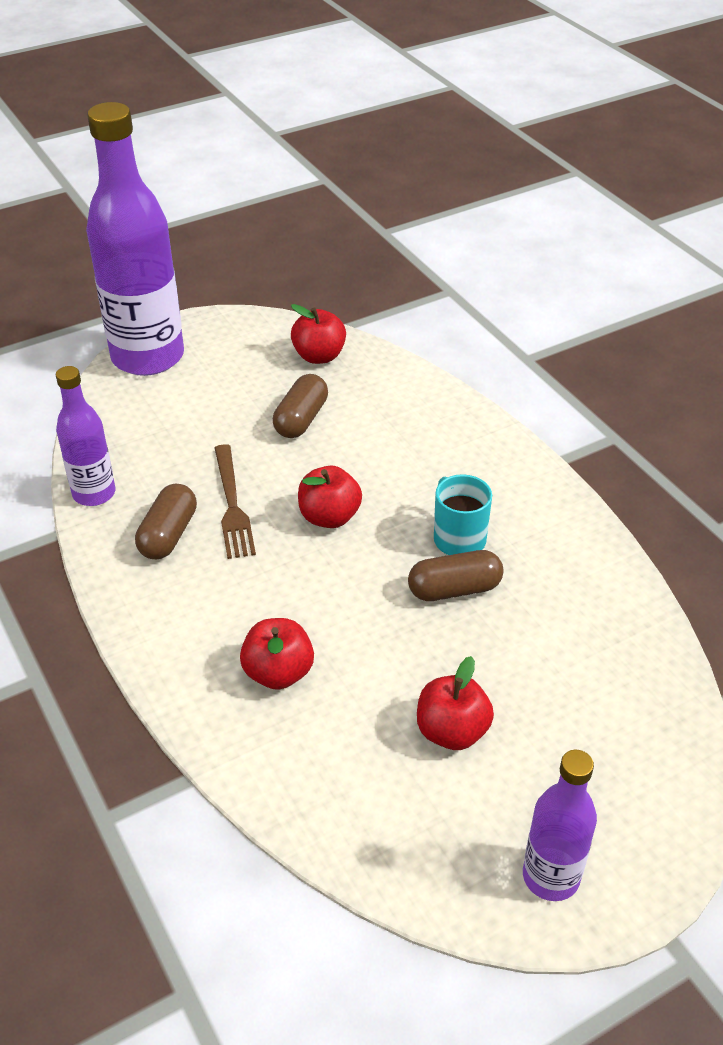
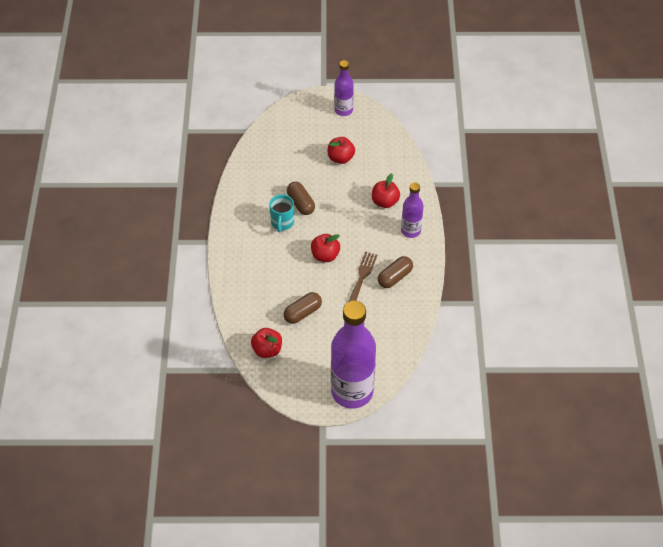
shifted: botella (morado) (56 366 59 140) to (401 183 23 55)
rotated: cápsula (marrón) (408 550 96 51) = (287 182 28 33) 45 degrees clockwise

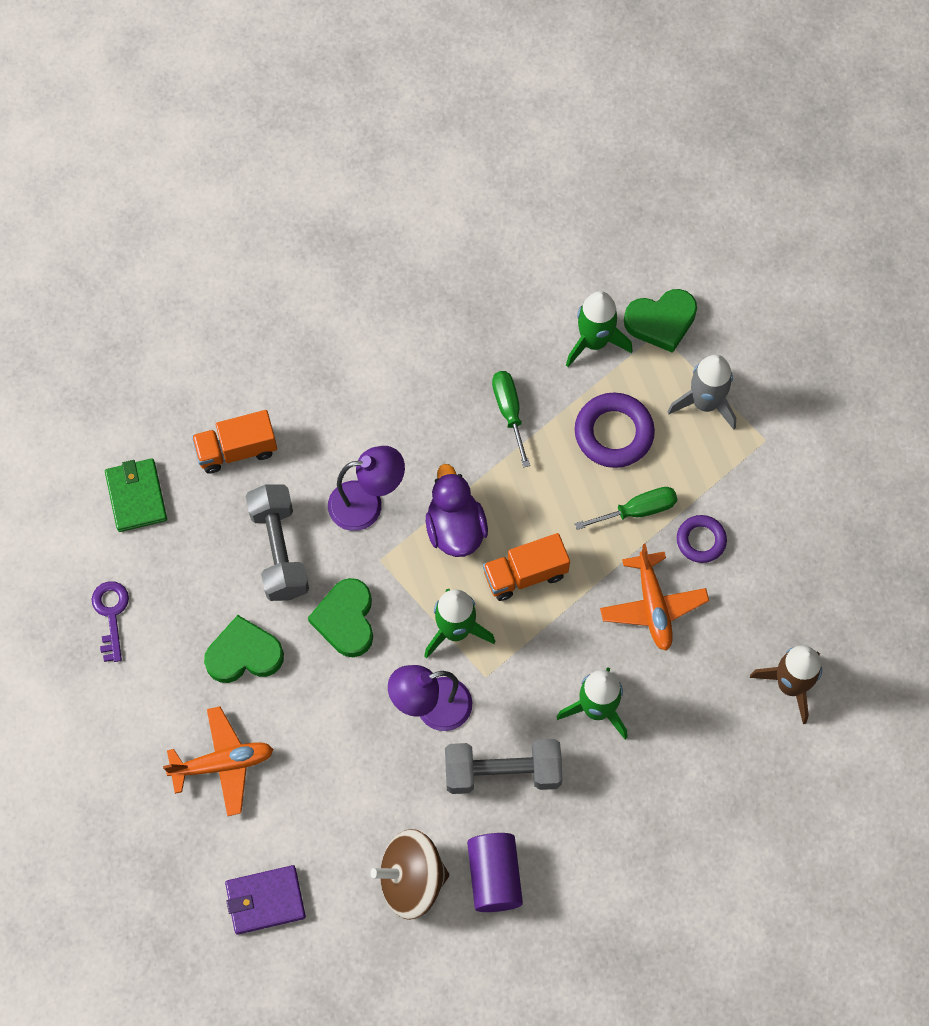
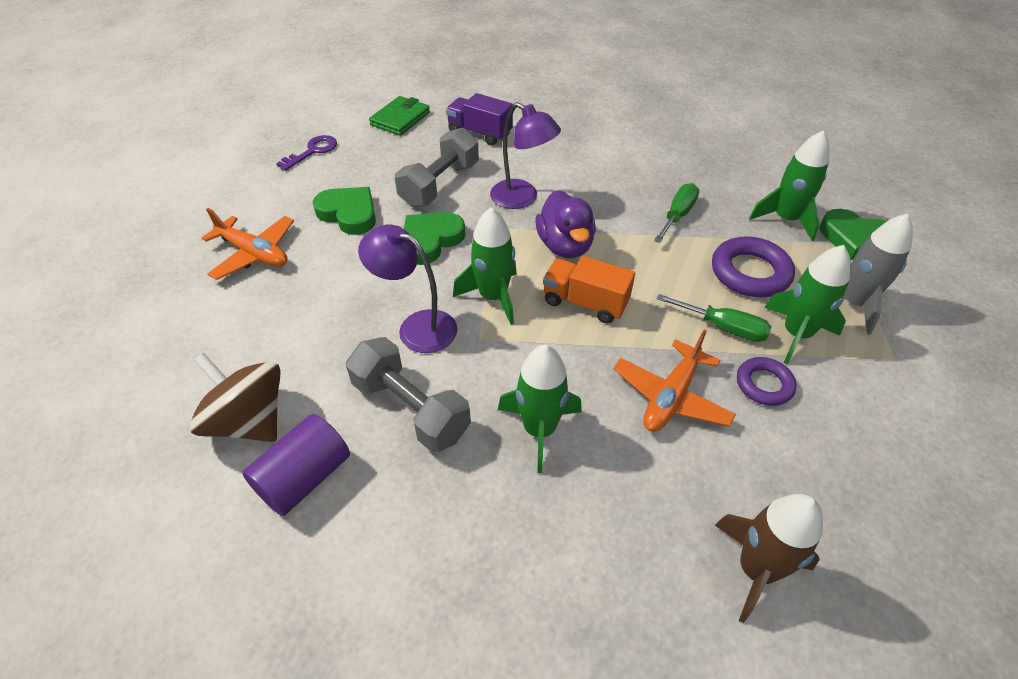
gone: cartera (morado) (225 865 81 70)
new: cohete (verde) (764 245 87 119)
repainted: camión (naranja) (192 410 85 64) to camión (morado) (446 93 67 52)
rotated: pato (morado) (426 464 62 93) = (536 190 60 68) 135 degrees clockwise

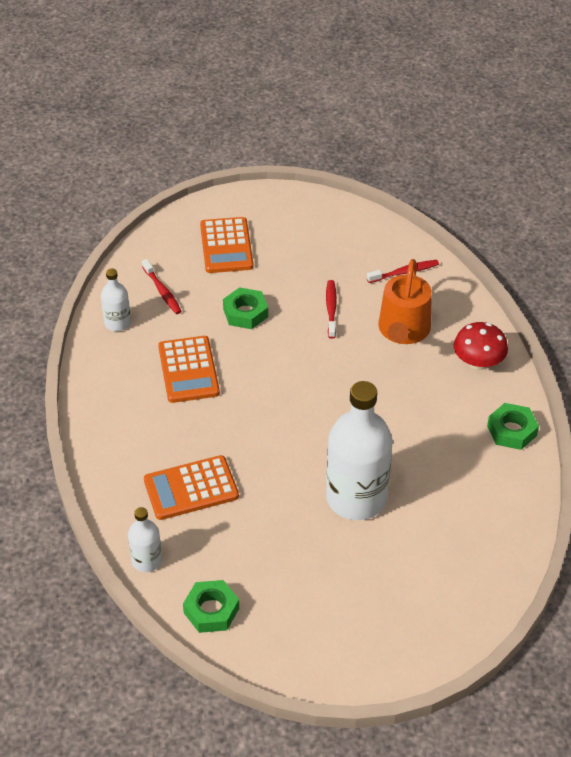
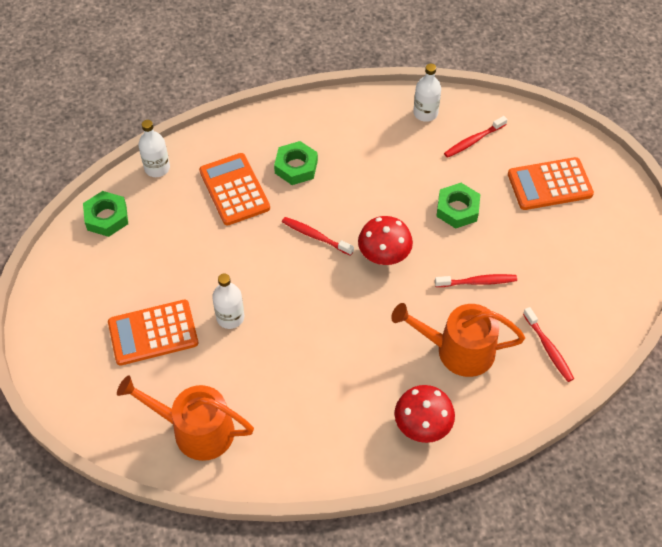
new: regadera (naranja) (117 376 137 85); cepillo de dientes (rojo) (282 217 72 39); seta (rojo) (358 216 55 49)
shifted: calculadora (naranja) (158 336 62 67) to (108 300 91 66); tuerca (verde) (487 403 52 47) to (274 141 44 44)
scaled: botella (blanco) (326 381 67 139) = (212 273 32 56) x0.48

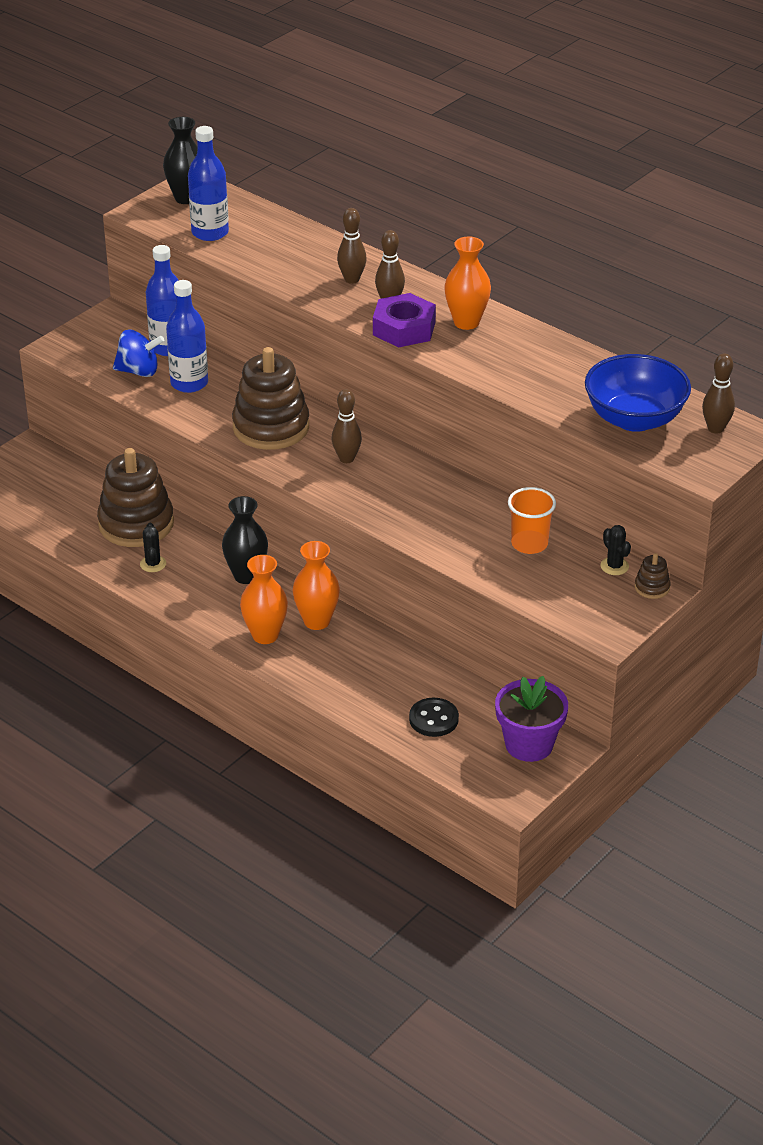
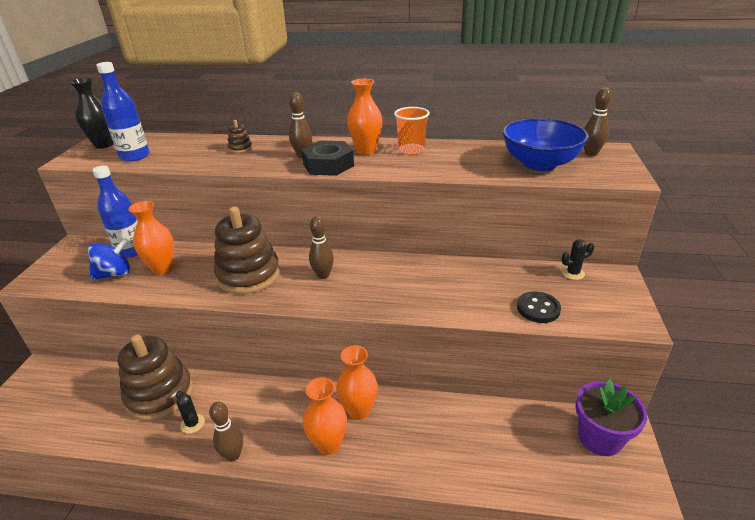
gone: florero (negro) (222 496 46 88)
shifted: bolo (marrón) (337 208 30 76) to (209 402 34 59); juguete apilable (marrón) (635 553 36 46) to (227 120 26 33); vaso (naranja) (508 487 48 67) to (394 107 36 48); botón (negro) (409 698 50 39) to (517 291 44 32)
swapped: botella (azul) (166 280 42 113) to florero (naranja) (128 201 46 74)
repainted: tuerca (morado) (373 293 63 54) to tuerca (negro) (301 141 53 35)
rotated: cactus (negro) (600 525 31 50) = (562 239 32 41) 45 degrees counterclockwise

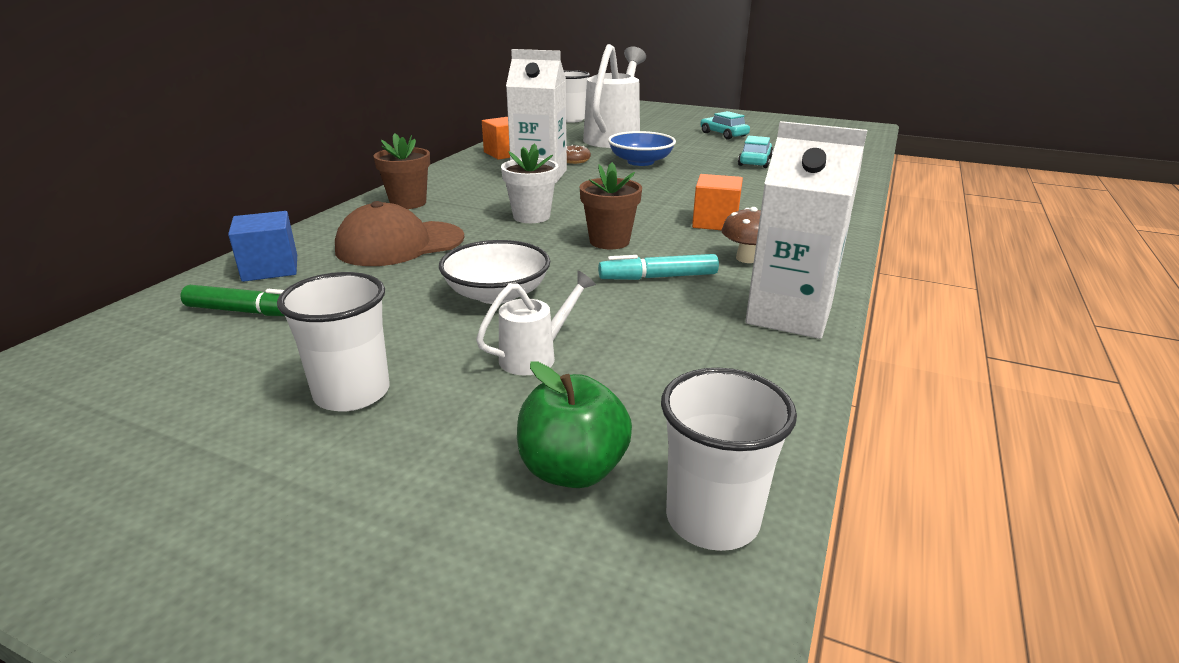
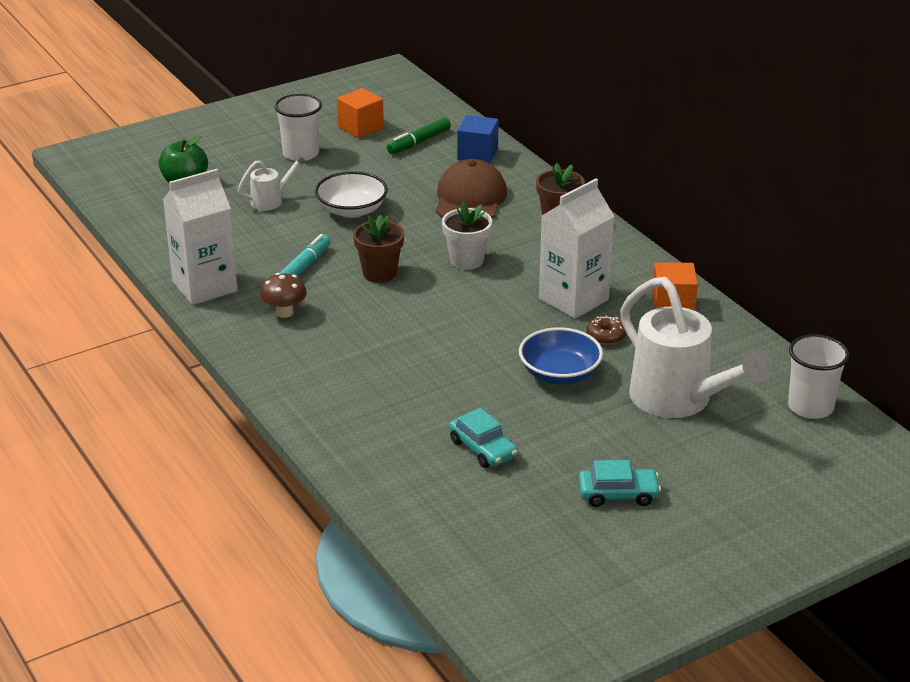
gone: vaso (blanco) (661 368 136 183)
shifted: cubo (naranja) (692 174 51 56) to (337 88 47 50)
rotated: regadera (blanco) (476 271 120 104) = (238 153 68 57) 120 degrees counterclockwise

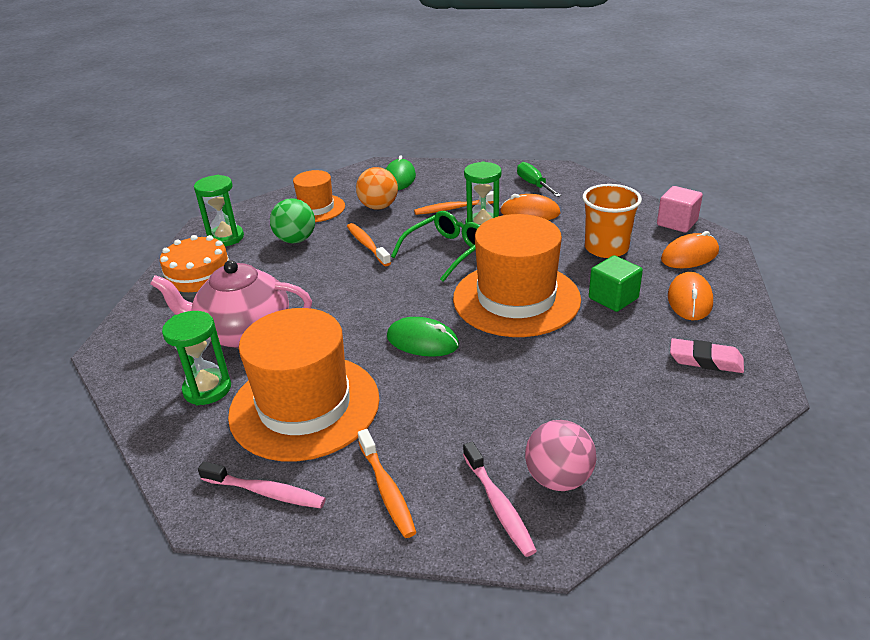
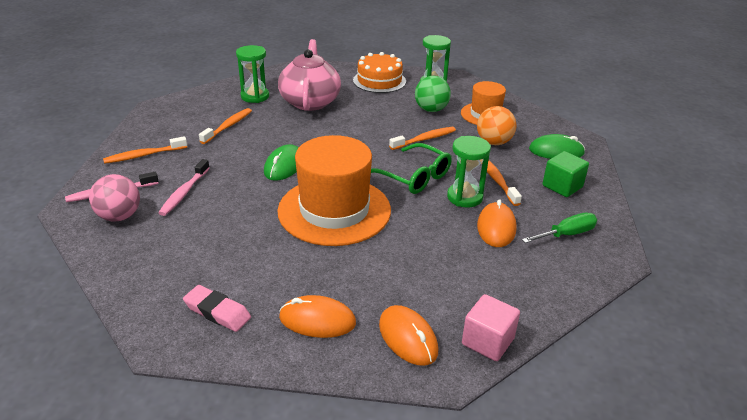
gone: vaso (naranja) (582 184 60 74)
shifted: cepillo de dientes (rosa) (198 461 128 47) to (159 159 51 57); cubo (verde) (589 255 54 57) to (543 151 46 46)
swapped: sombrero (naranja) (228 308 152 153) to cepillo de dientes (naranja) (199 108 53 36)
rotated: goma de borrar (rosa) (670 338 74 35) = (183 285 68 47) 75 degrees counterclockwise

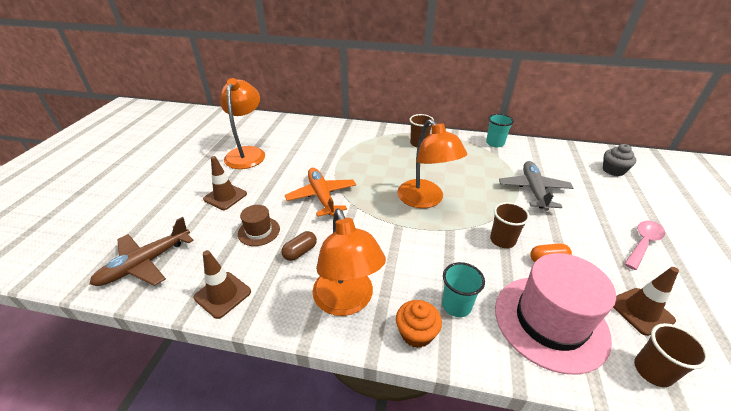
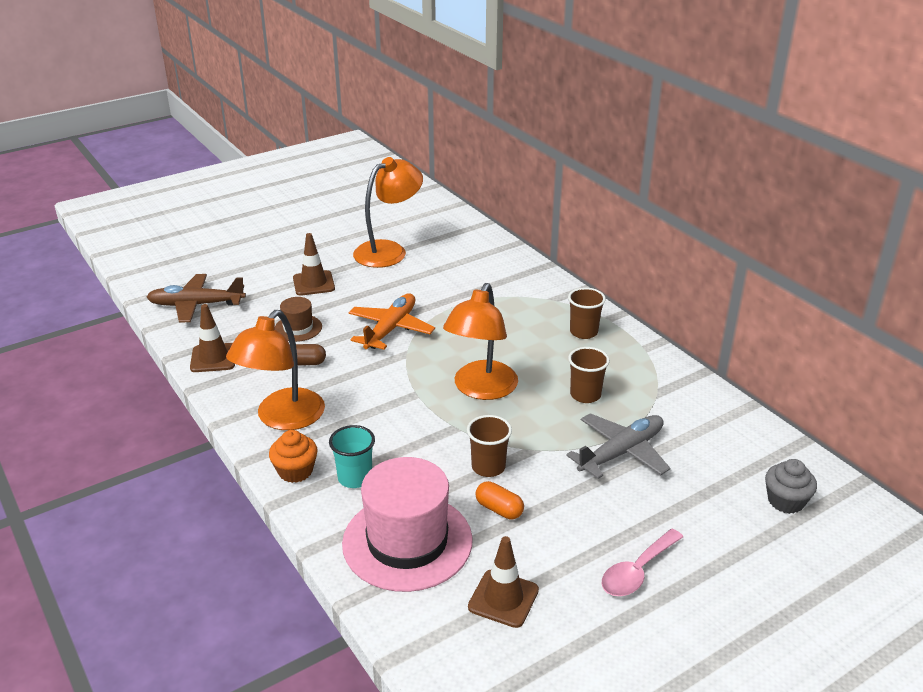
gone: vaso (turquesa) (486 114 28 33)
shifted: vaso (marrón) (634 323 75 64) to (568 347 42 56)
rotated: cuchara (rosa) (624 221 41 49) = (602 529 81 67) 135 degrees clockwise

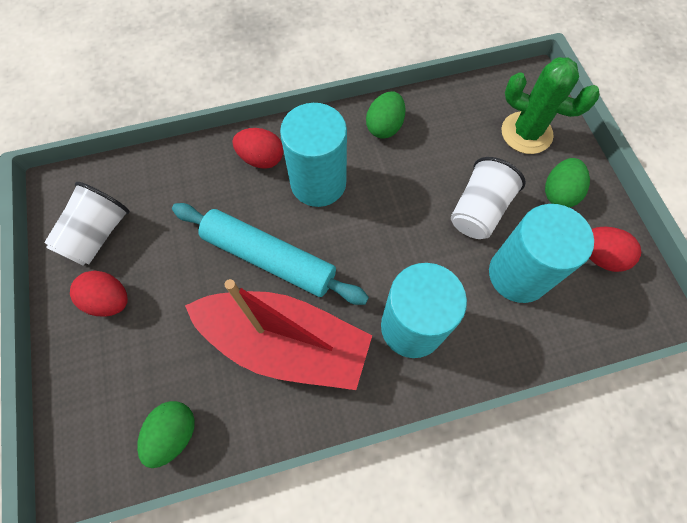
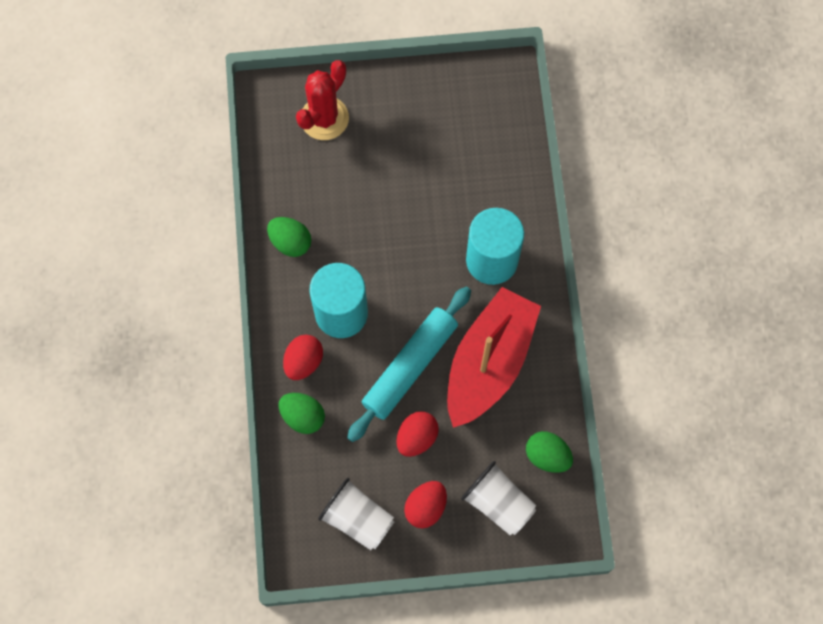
gone: cilindro (turquesa) (489 204 105 99)
shifted: huevo (verde) (545 158 45 50) to (278 393 47 41); huevo (rojo) (589 226 52 46) to (396 411 43 46); vaso (blanco) (451 157 75 82) to (461 461 75 74)
repainted: cactus (verde) (502 57 98 97) to cactus (rojo) (296 60 53 80)

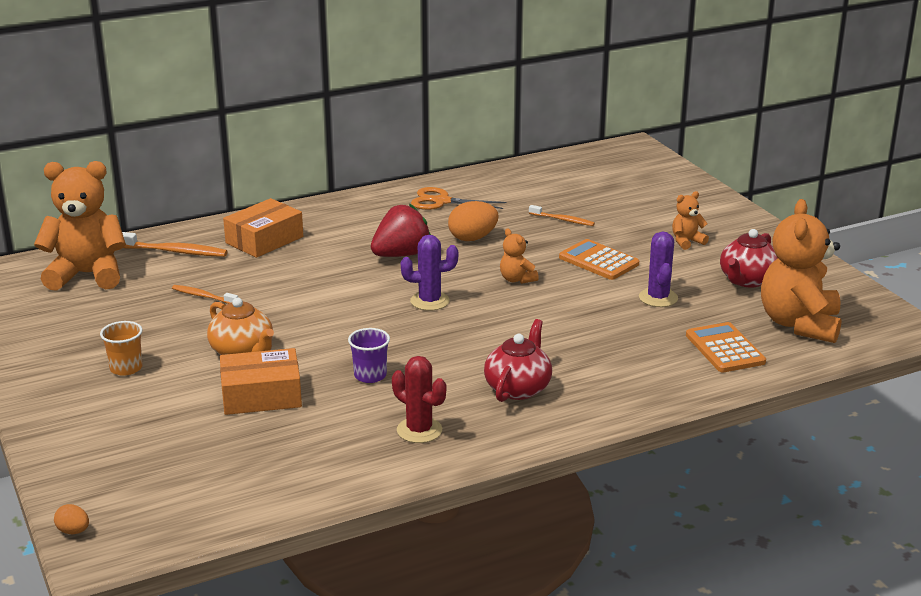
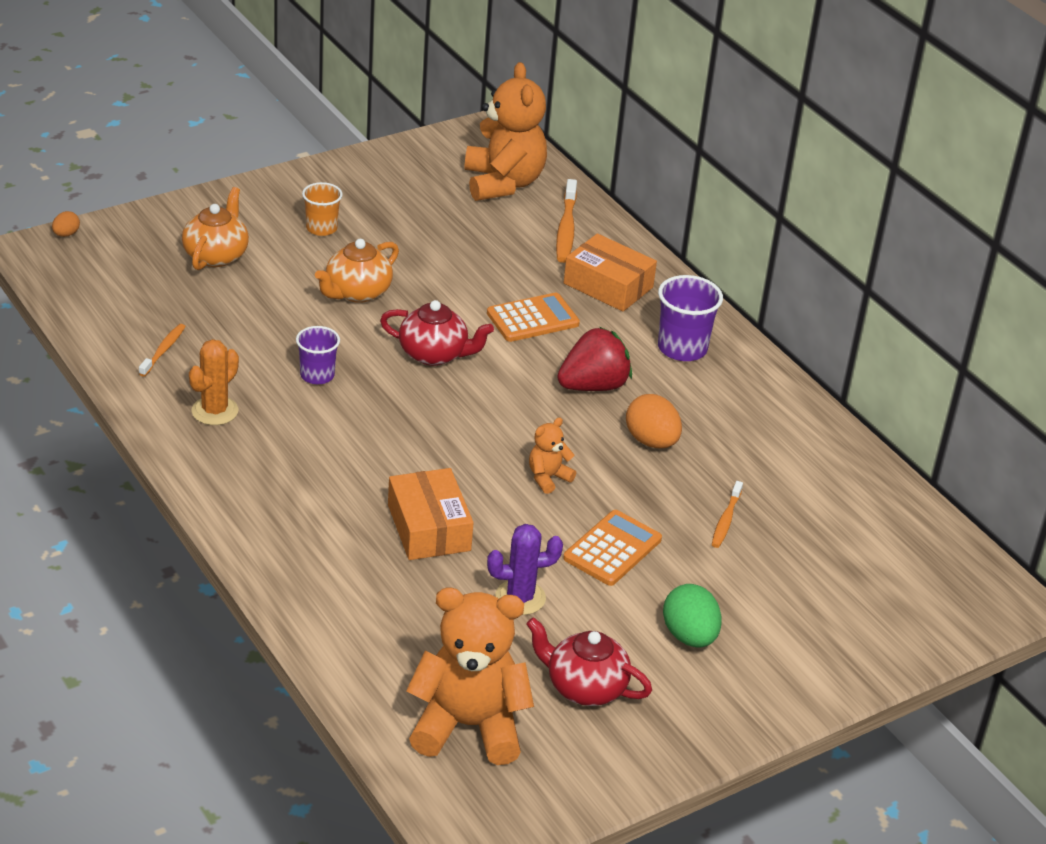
gone: cactus (morado) (401 235 57 76); tijeras (naranja) (411 187 96 23)
new: tetera (naranja) (182 187 67 83); vaso (morado) (658 275 65 86)
shifted: cepillo de dientes (naranja) (172 285 66 19) to (139 324 47 53); tetera (rojo) (484 319 68 83) to (380 300 114 66); caja (naranja) (220 348 82 67) to (388 468 86 92); calculadora (naranja) (686 322 80 50) to (487 293 93 49)
swapped: osito (naranja) (672 191 37 59) to huevo (verde) (663 584 59 64)
repainted: cactus (rojo) (392 356 54 87) to cactus (naranja) (189 339 50 86)
rotated: fresa (rojo) (371 203 60 54) = (557 327 75 64) 75 degrees counterclockwise

